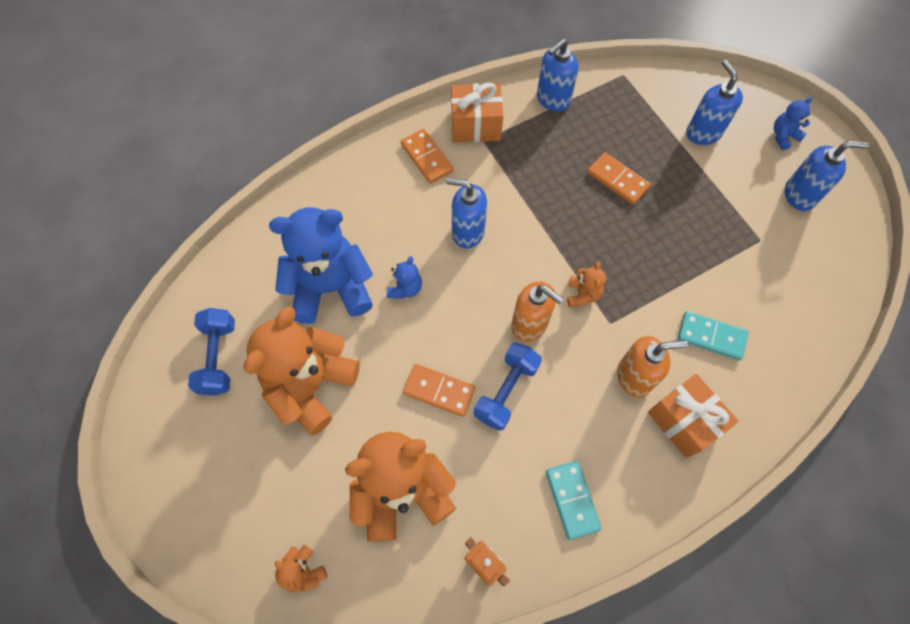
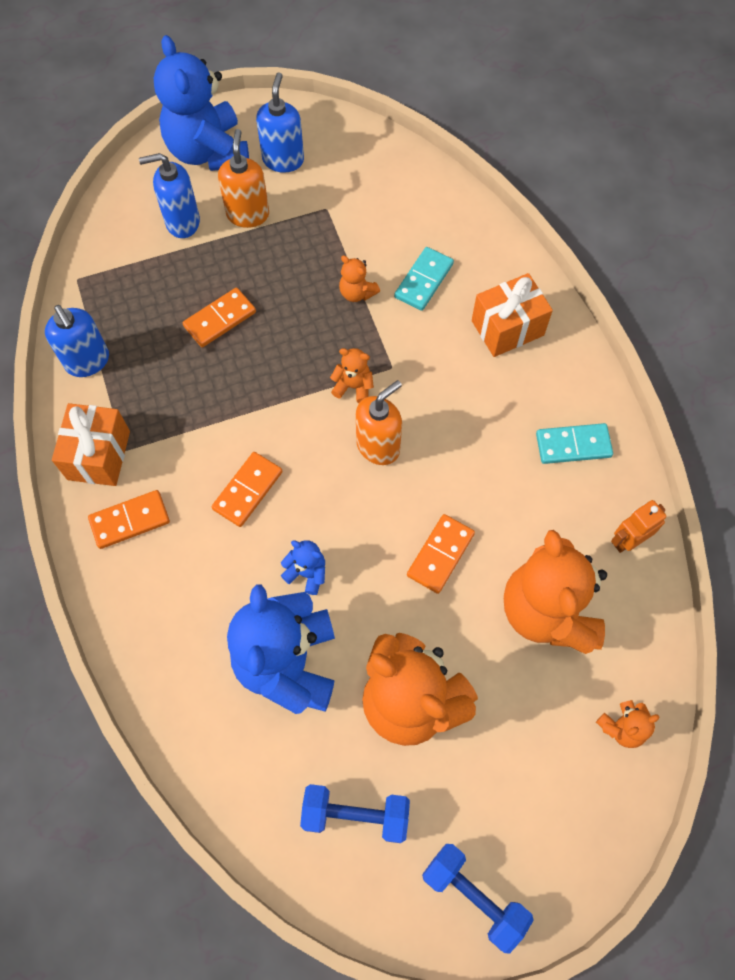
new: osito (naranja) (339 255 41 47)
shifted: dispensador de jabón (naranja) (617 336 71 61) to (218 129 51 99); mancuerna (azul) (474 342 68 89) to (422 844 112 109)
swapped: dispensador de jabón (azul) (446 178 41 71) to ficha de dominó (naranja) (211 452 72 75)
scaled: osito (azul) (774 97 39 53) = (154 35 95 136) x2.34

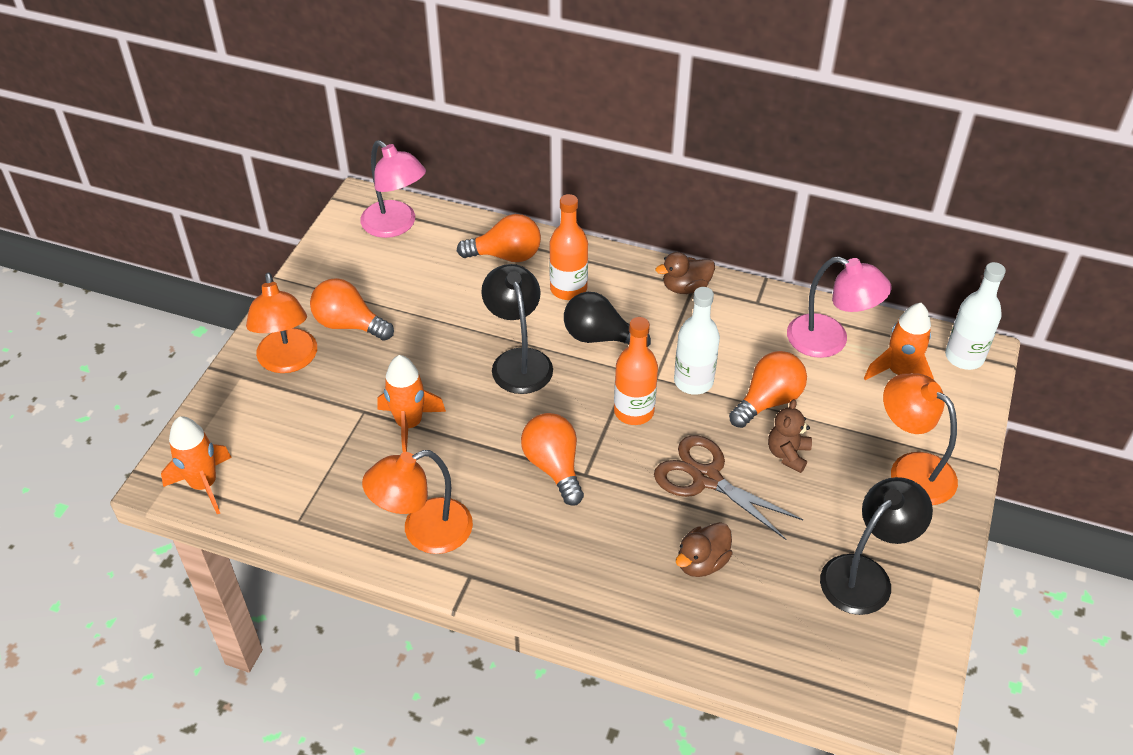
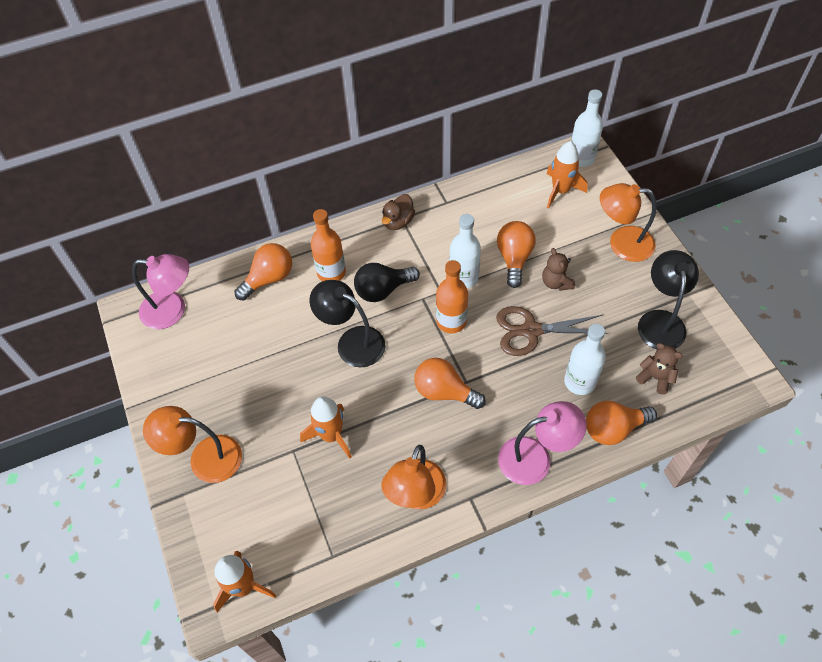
new: osito (marrón) (636 343 47 52)
shifted: lámpara (rosa) (787 256 105 102) to (498 401 89 84); bombilla (naranja) (310 278 84 63) to (586 401 71 44)
swapped: pato (marrón) (676 522 56 55) to botella (blanco) (564 324 42 71)
rotated: lámpara (naranja) (246 273 71 100) = (143 406 99 77) 150 degrees clockwise

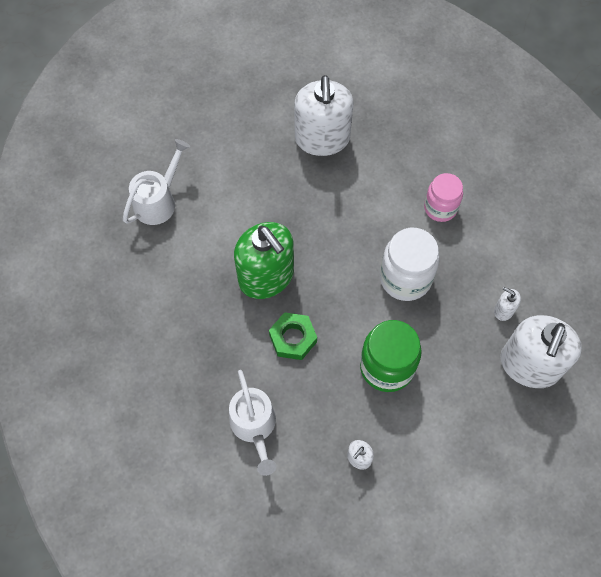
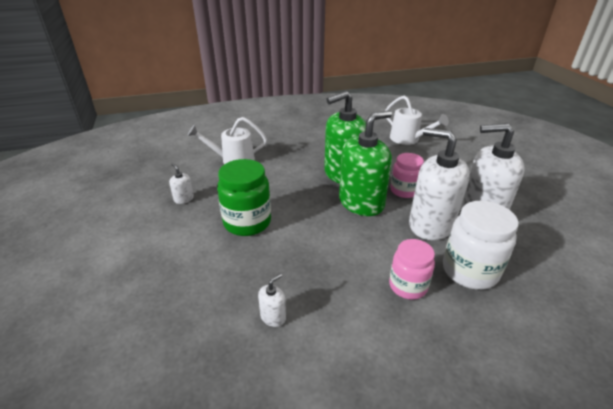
gone: tuerca (verde) (269 312 48 48)
new: dispensador de jabón (verde) (339 110 53 106); tarro (rosa) (390 153 34 45)
shifted: dispensador de jabón (blanco) (500 315 82 73) to (409 128 61 112); tarro (blanco) (380 228 59 73) to (443 201 76 89)

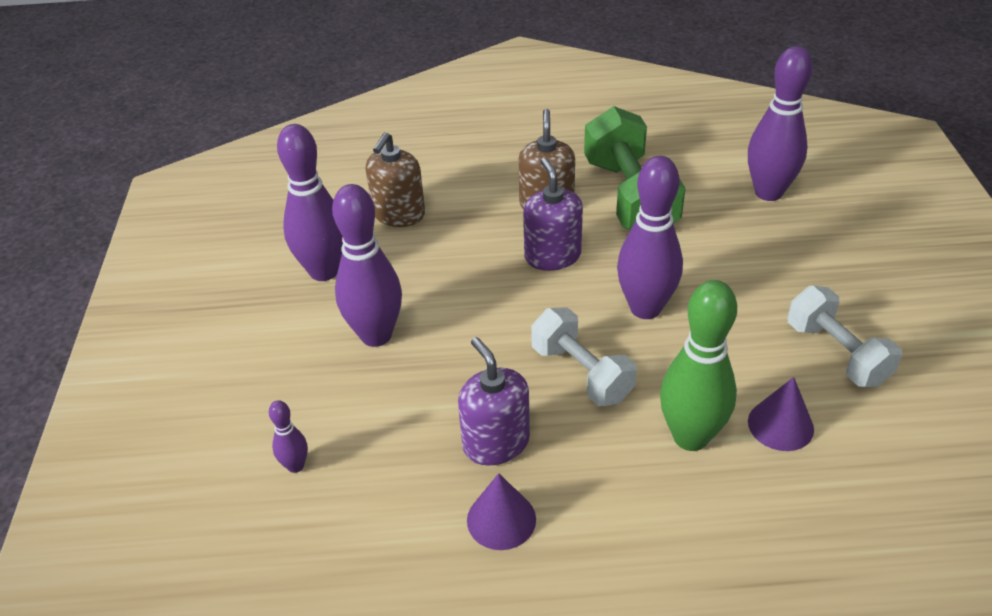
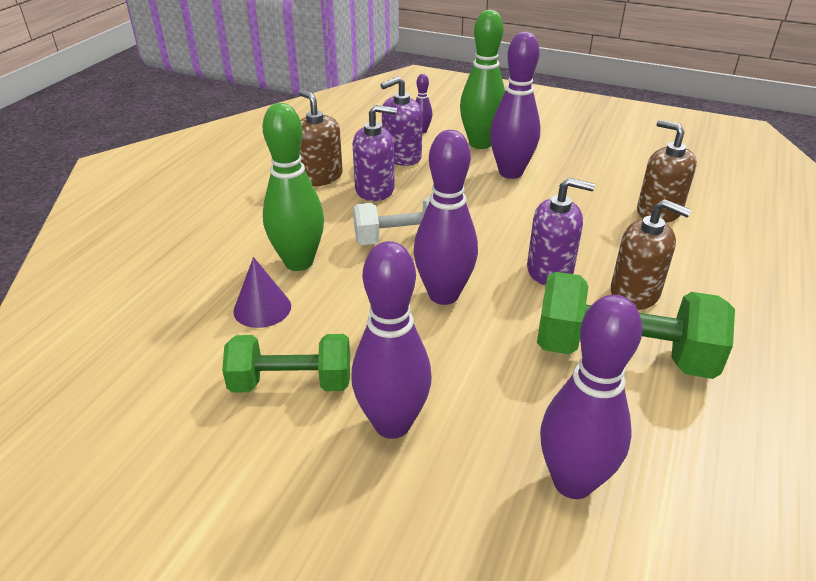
new: dispensador de jabón (morado) (381 76 41 90); bolo (verde) (460 10 45 139)
shifted: bolo (morado) (277 124 66 157) to (351 241 81 198)
swapped: cono (morado) (467 473 69 77) to dispensador de jabón (marrón) (298 90 45 96)
repainted: mancuerna (blanco) (788 286 114 101) to mancuerna (verde) (222 334 128 59)

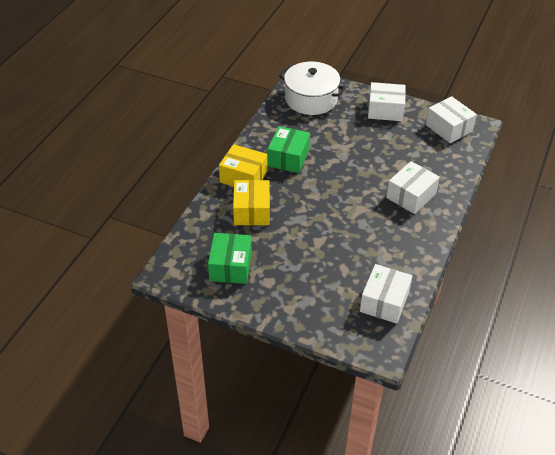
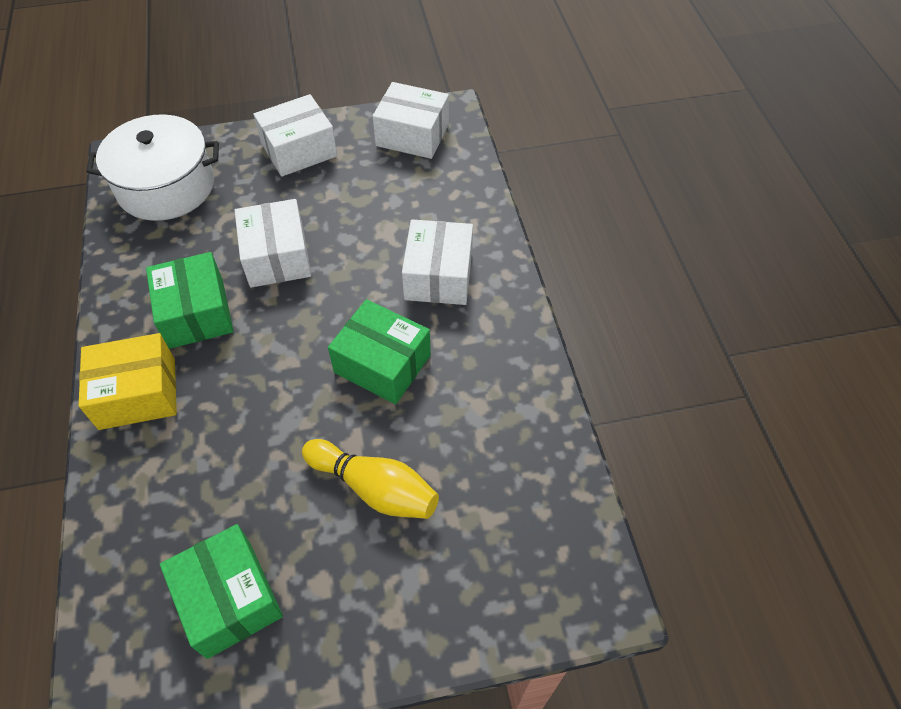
gone: caja (amarillo) (233 180 37 45)
new: bolo (amarillo) (302 439 137 80); caja (verde) (328 299 103 105)
shifted: caja (blanco) (360 264 52 60) to (235 199 77 89)

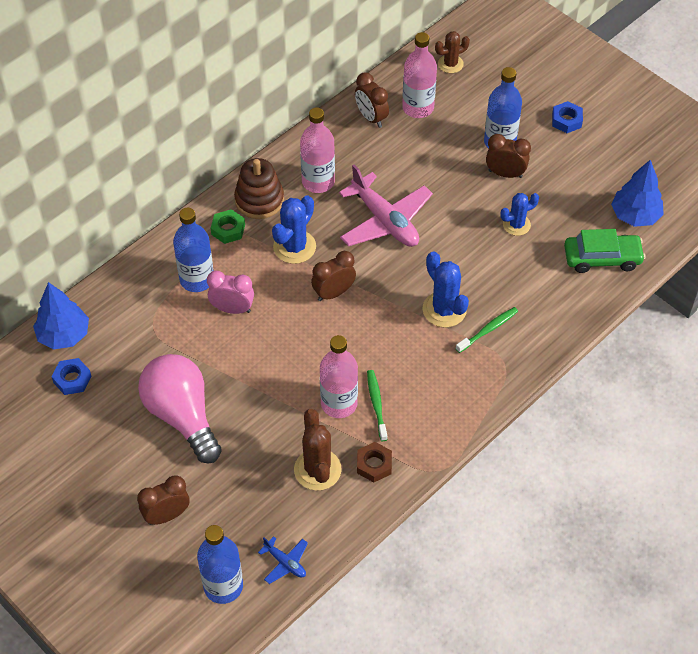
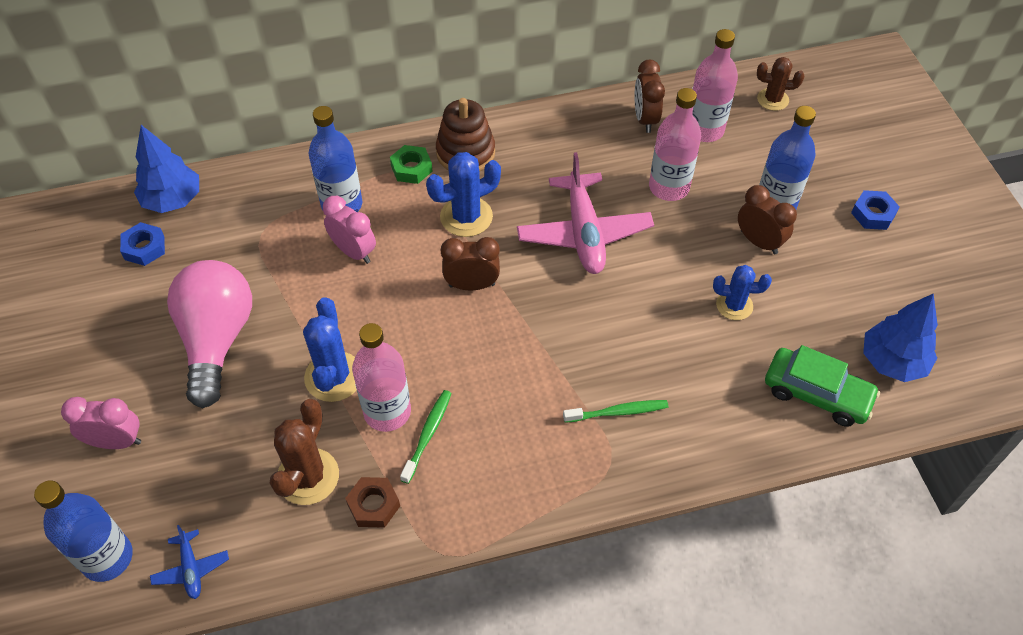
shifted: cactus (azul) (422 251 47 77) to (303 297 54 105); botella (rosa) (300 107 35 86) to (649 88 52 113)
repainted: despertador (marrón) (137 475 53 50) to despertador (rosa) (61 397 80 52)

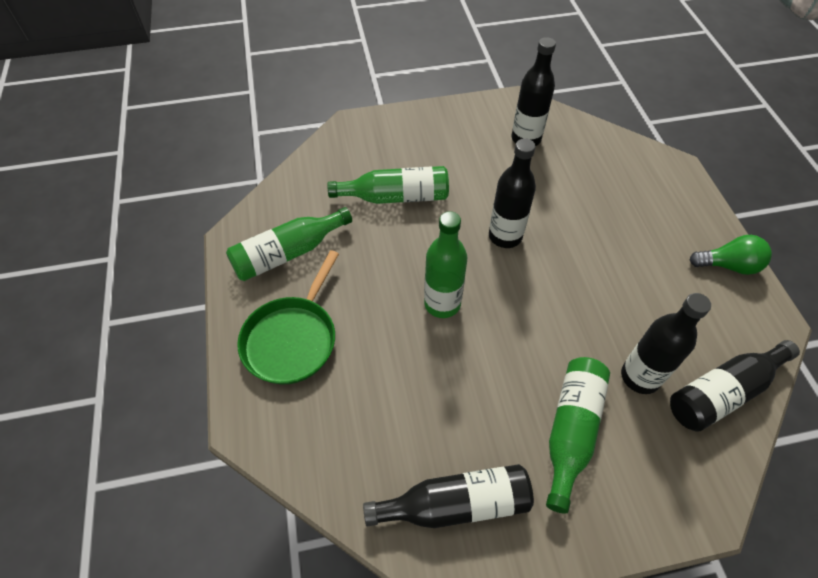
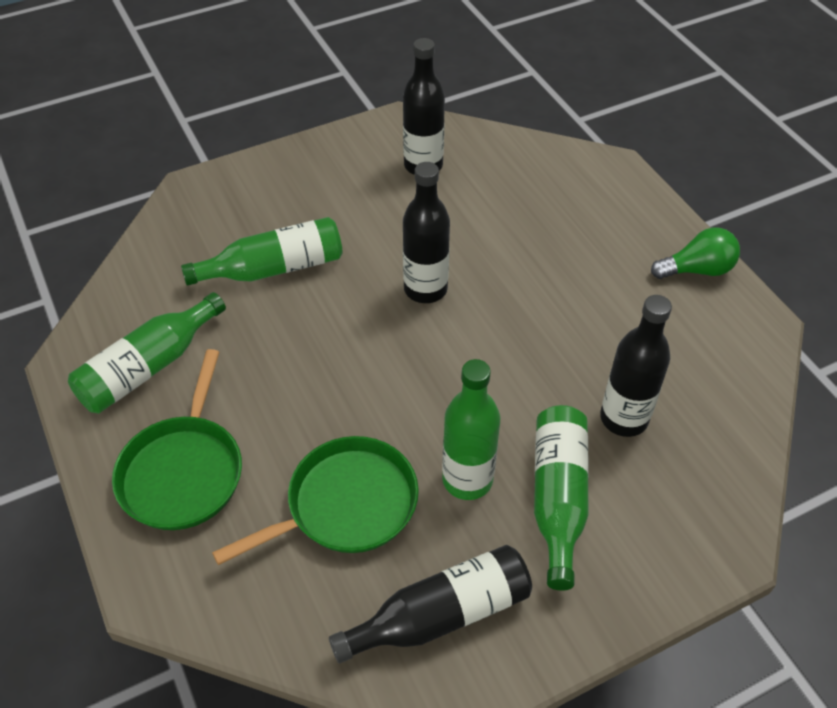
gone: botella (negro) (670 340 130 92)
new: sartén (verde) (212 436 207 129)
shifted: botella (verde) (424 211 43 107) to (442 359 58 141)

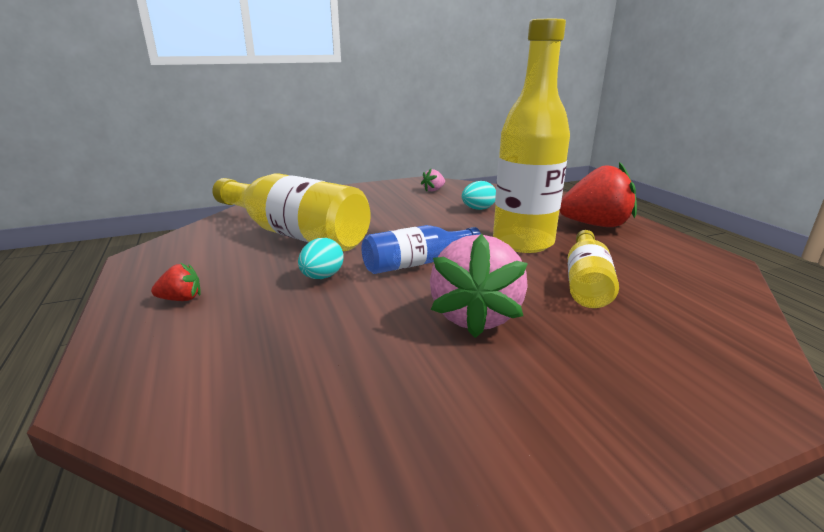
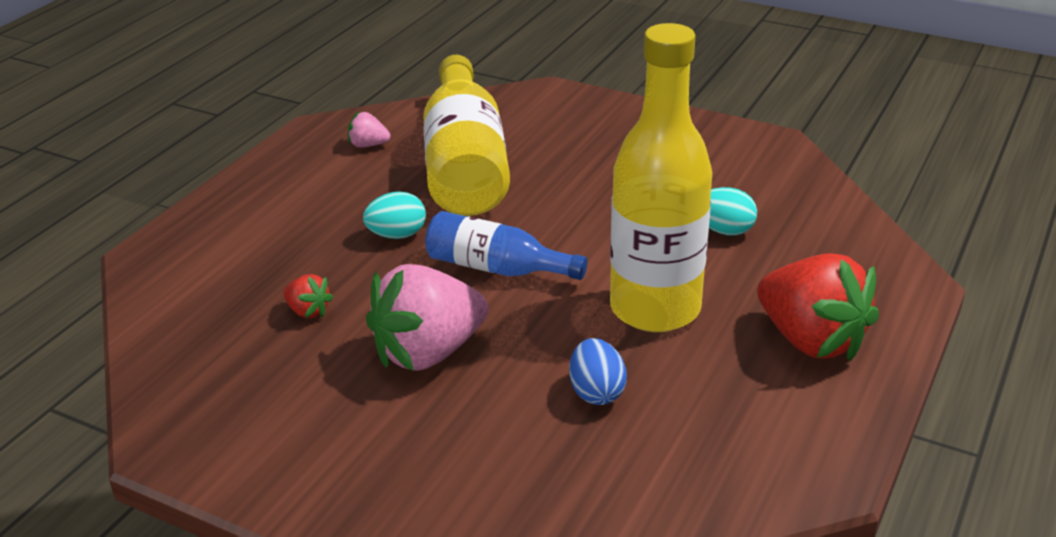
shifted: fresa (rojo) (151 263 50 38) to (283 274 50 44); fresa (rosa) (421 169 24 23) to (348 112 43 36)
swapped: botella (amarillo) (568 230 51 78) to huevo (azul) (569 338 58 67)

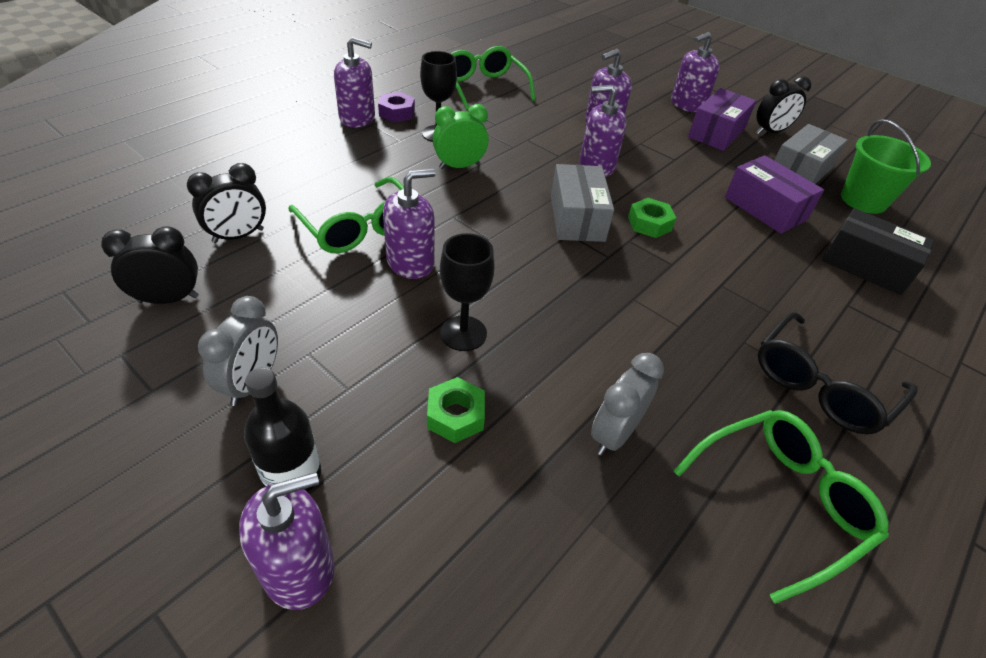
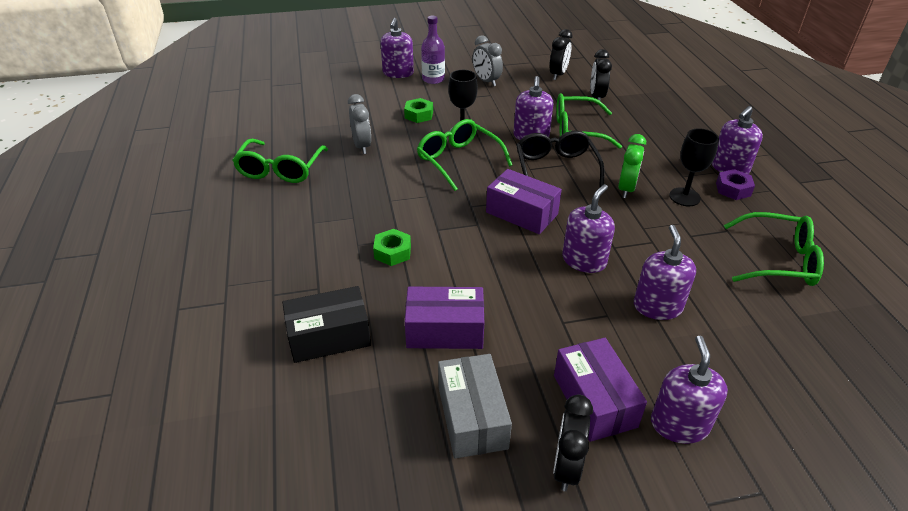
gone: balde (verde) (841 119 90 95)
new: gafas (verde) (417 119 95 72)
shifted: tuerca (verde) (628 198 48 40) to (373 229 38 37); gafas (negro) (758 312 160 123) to (516 131 89 57)
repainted: botella (negro) (244 368 77 124) to botella (morado) (421 16 24 68); caja (gris) (551 164 63 78) to caja (morado) (486 169 76 65)

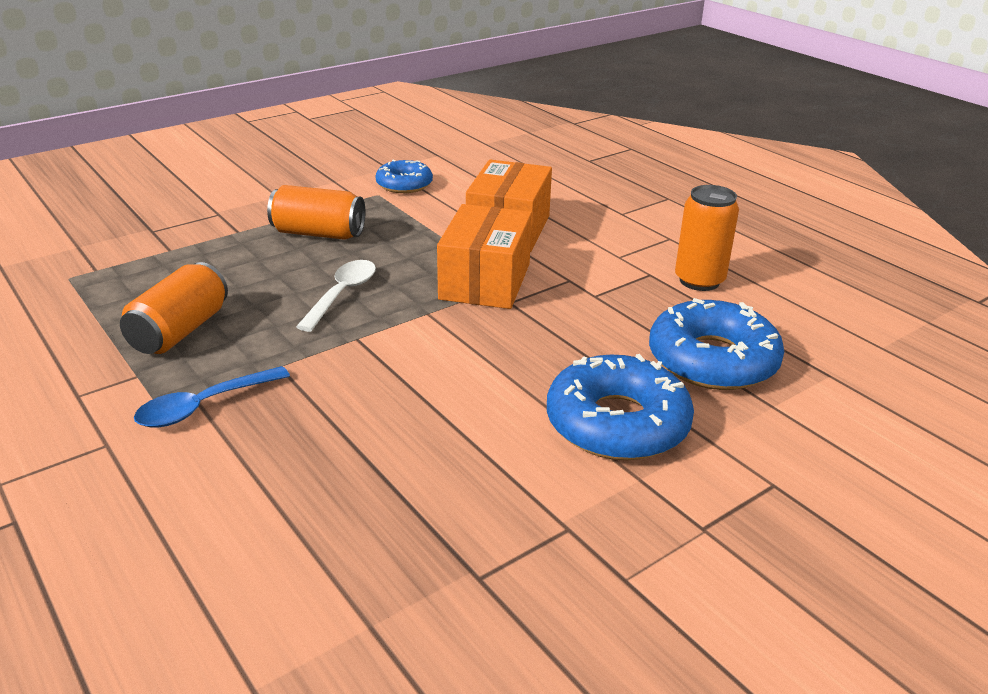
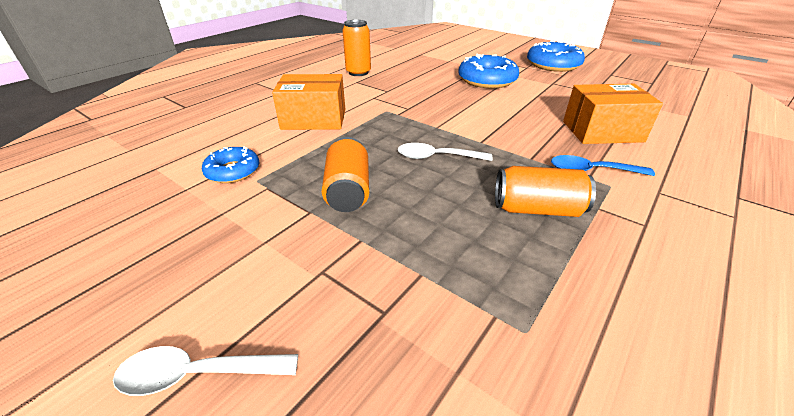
new: cuchara (blanco) (113 346 185 50)
shifted: rosquilla (azul) (649 298 135 92) to (527 41 58 31); caja (naranja) (437 204 95 105) to (563 84 100 60)
rotated: cuchara (azul) (134 366 156 62) = (551 155 104 21) 150 degrees clockwise

